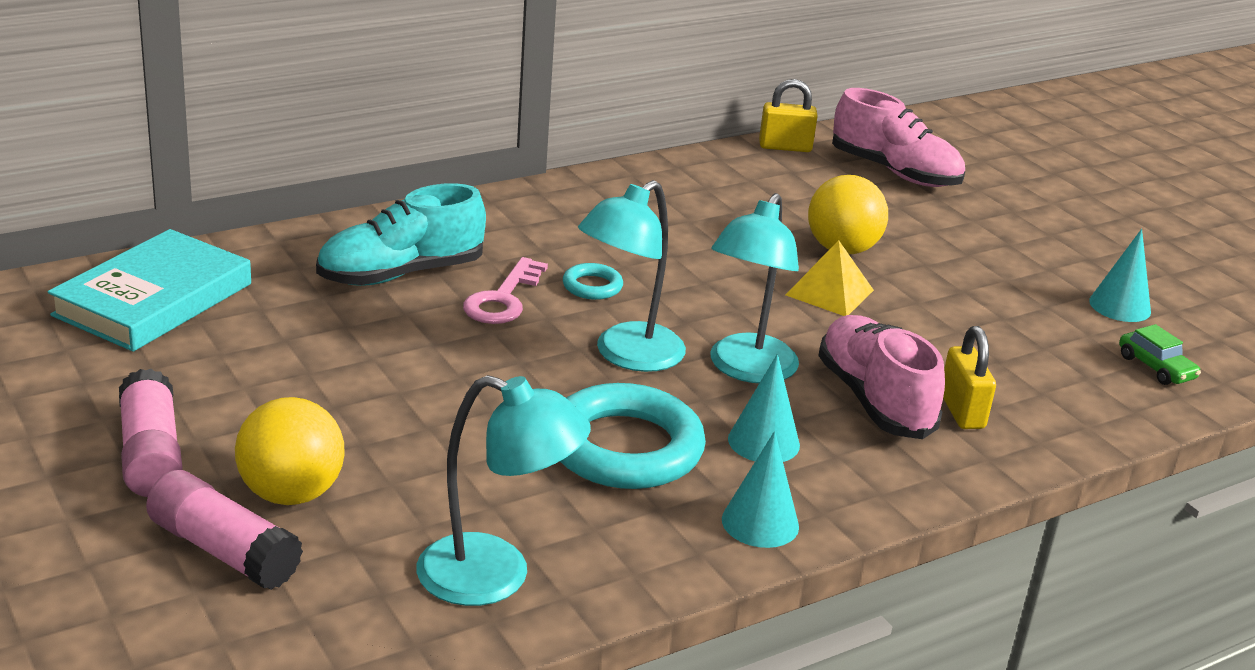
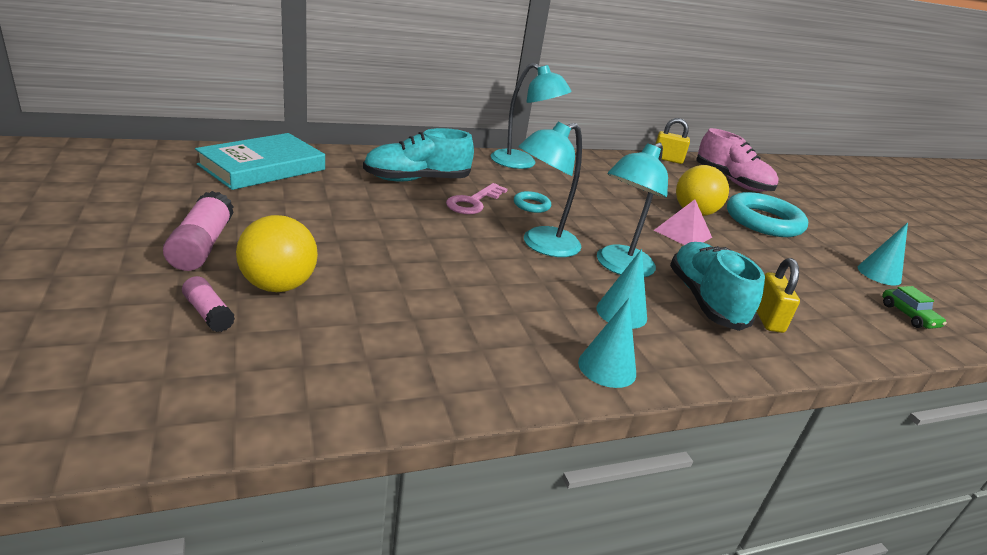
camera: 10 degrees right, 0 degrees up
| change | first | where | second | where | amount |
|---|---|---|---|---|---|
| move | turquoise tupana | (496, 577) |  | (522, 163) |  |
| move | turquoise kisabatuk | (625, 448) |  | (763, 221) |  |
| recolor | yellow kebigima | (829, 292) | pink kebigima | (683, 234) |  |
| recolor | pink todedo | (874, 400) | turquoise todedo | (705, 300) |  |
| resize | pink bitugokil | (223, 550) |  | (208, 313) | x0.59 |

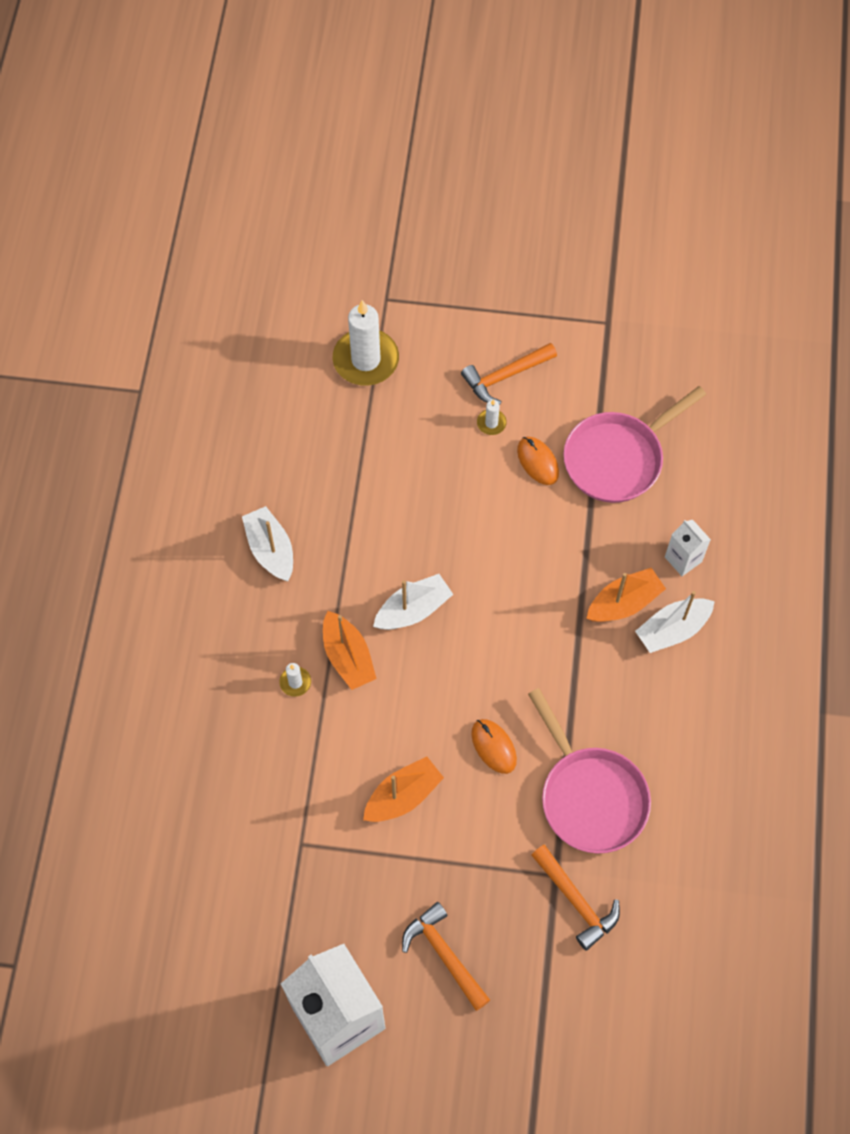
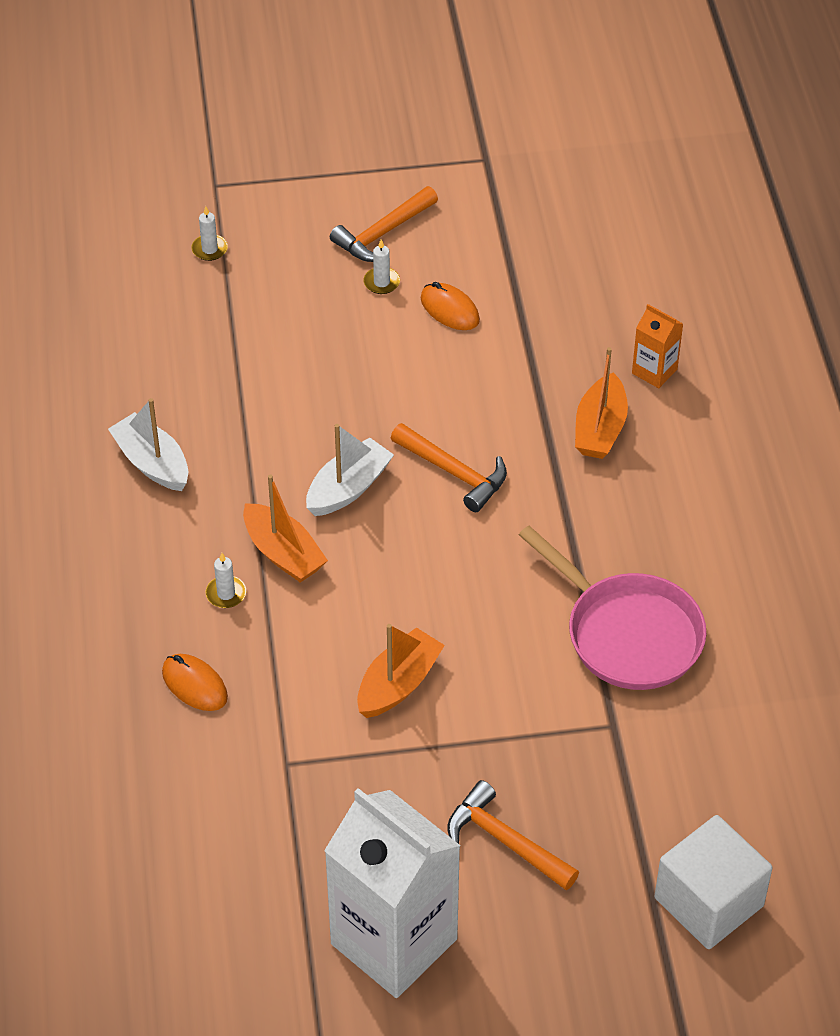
camera: 15 degrees left, 15 degrees down
| change | first | where | second | where | amount |
|---|---|---|---|---|---|
| delete | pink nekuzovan | (617, 458) |  |  |  |
| delete | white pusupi | (672, 630) |  |  |  |
| insert |  |  | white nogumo | (708, 902) |  |
| move | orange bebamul | (493, 747) |  | (194, 685) |  |
| move | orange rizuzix | (576, 901) |  | (454, 473) |  |
| recolor | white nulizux | (683, 559) | orange nulizux | (654, 371) |  |
| rotate | orange pusupi | (624, 603) |  | (600, 429) | 150 degrees clockwise |
| resize | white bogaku | (366, 360) |  | (209, 249) | x0.44 |

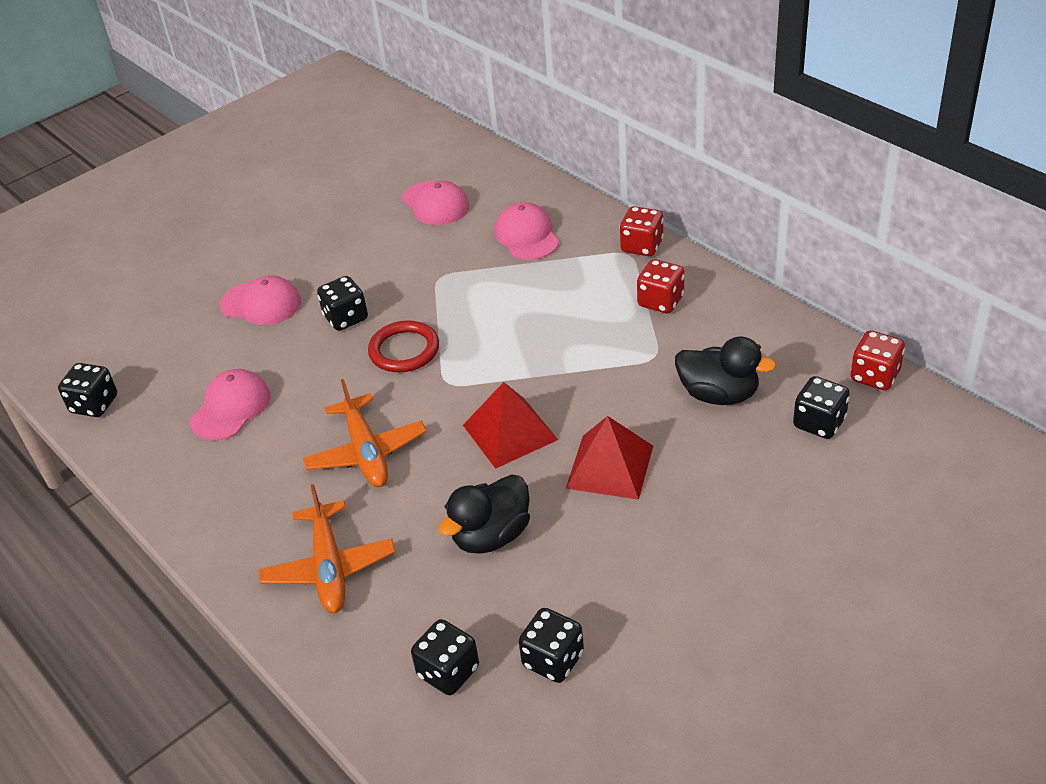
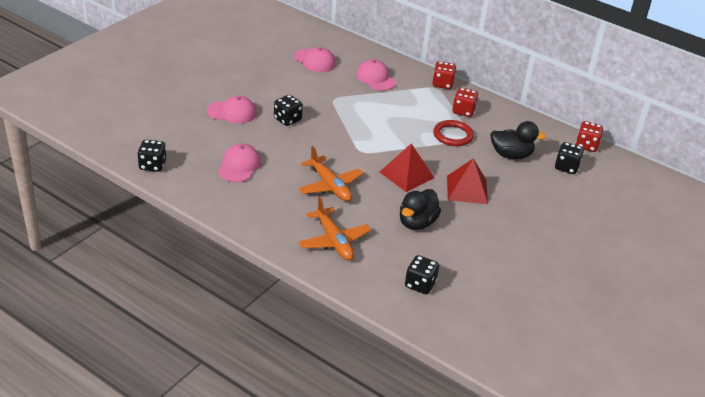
camera: 20 degrees left, 5 degrees down
| change | first | where | second | where | amount |
|---|---|---|---|---|---|
| delete | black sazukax | (553, 660) |  |  |  |
| move | red kisabatuk | (404, 350) |  | (453, 135) |  |

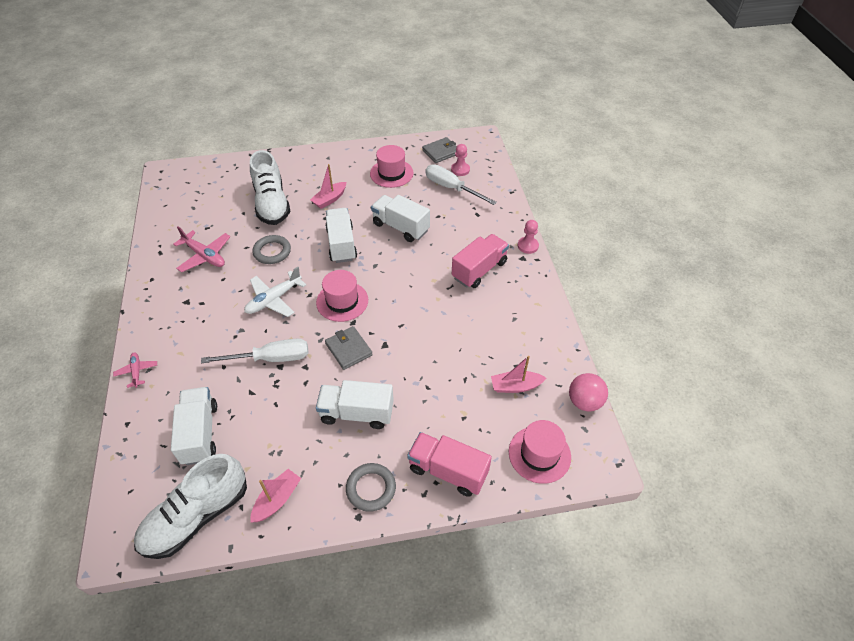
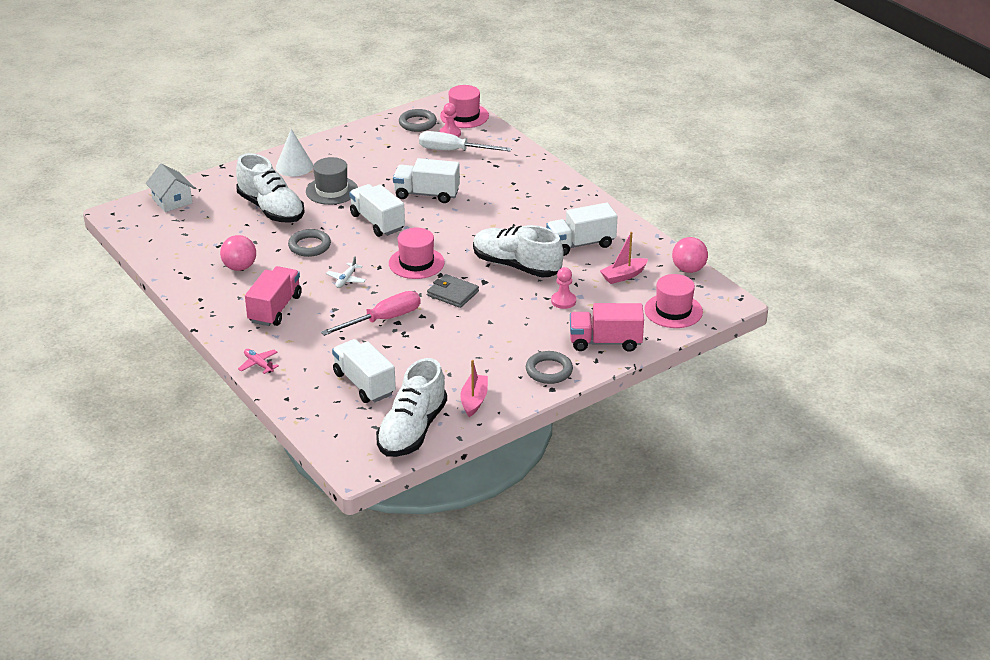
camera: 25 degrees left, 15 degrees down
| change | first | where | second | where | amount |
|---|---|---|---|---|---|
| insert |  |  | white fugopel | (172, 201) |  |
| insert |  |  | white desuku | (294, 166) |  |
| insert |  |  | white todedo | (516, 266) |  |
| move | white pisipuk | (357, 413) |  | (581, 244) |  |
| move | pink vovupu | (391, 173) |  | (464, 116) |  |
| move | pink pisipuk | (479, 270) |  | (275, 309) |  |
| move | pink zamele | (528, 246) |  | (563, 301) |  |
| replace | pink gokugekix | (205, 256) | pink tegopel | (240, 267) |  |
| replace | pink pusupi | (330, 199) | grey vovupu | (332, 190) |  |
| replace | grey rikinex | (441, 152) | grey kisabatuk | (417, 123) |  |
| recolor | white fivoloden | (271, 358) | pink fivoloden | (383, 319) |  |
| resize | white gokugekix | (274, 299) |  | (346, 279) | x0.59 |

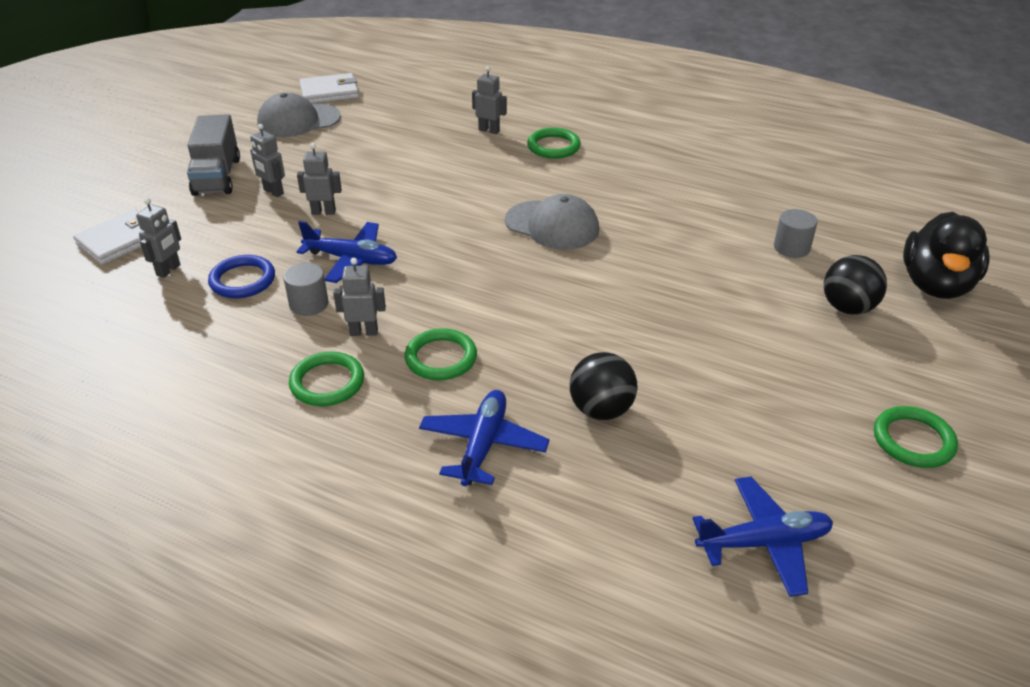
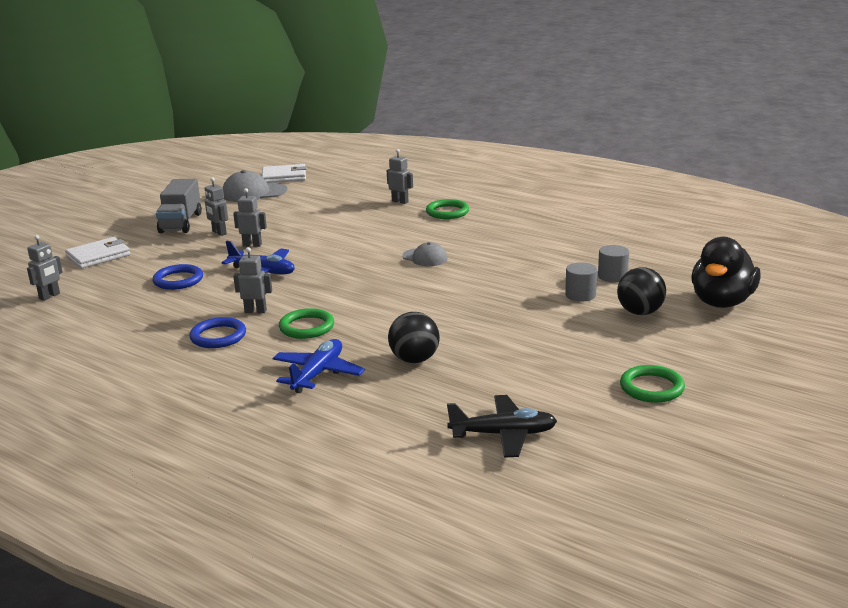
camera: 10 degrees right, 15 degrees down
| change | first | where | second | where | amount |
|---|---|---|---|---|---|
| move | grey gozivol | (169, 270) |  | (50, 296) |  |
| move | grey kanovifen | (309, 304) |  | (580, 295) |  |
| recolor | green kisabatuk | (327, 382) | blue kisabatuk | (218, 336) |  |
| recolor | blue gokugekix | (763, 543) | black gokugekix | (503, 434) |  |
| resize | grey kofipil | (552, 225) |  | (425, 257) | x0.62 |

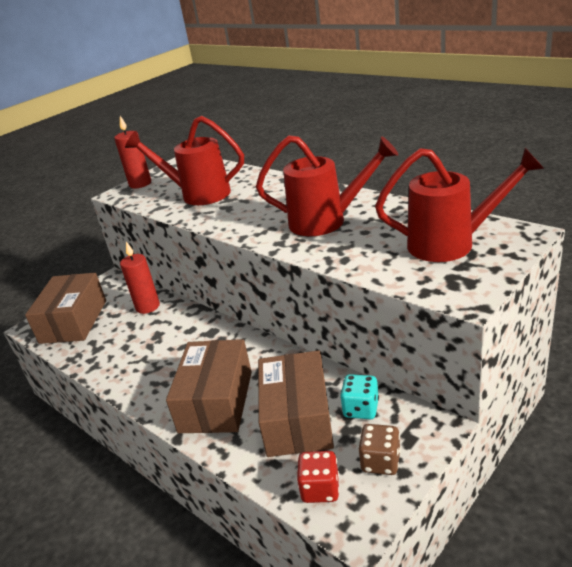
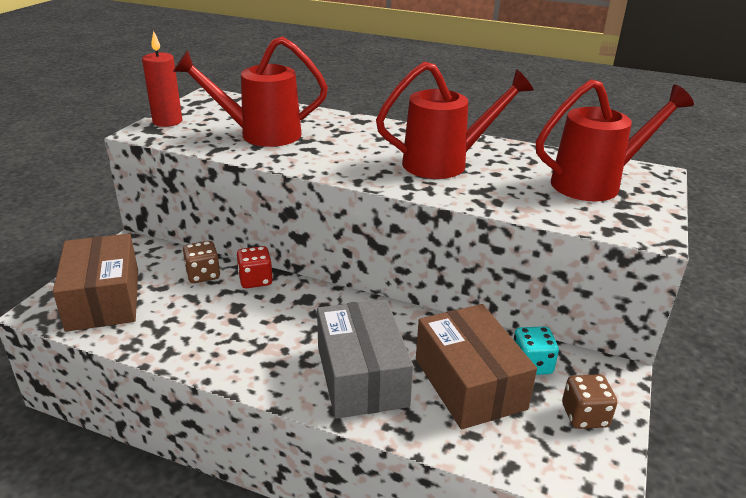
camera: 25 degrees left, 0 degrees up
| change | first | where | second | where | amount |
|---|---|---|---|---|---|
| move | red sazukax | (320, 489) |  | (255, 280) |  |
| replace | red bogaku | (148, 307) | brown sazukax | (203, 275) |  |
| recolor | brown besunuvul | (216, 401) | grey besunuvul | (361, 376) |  |

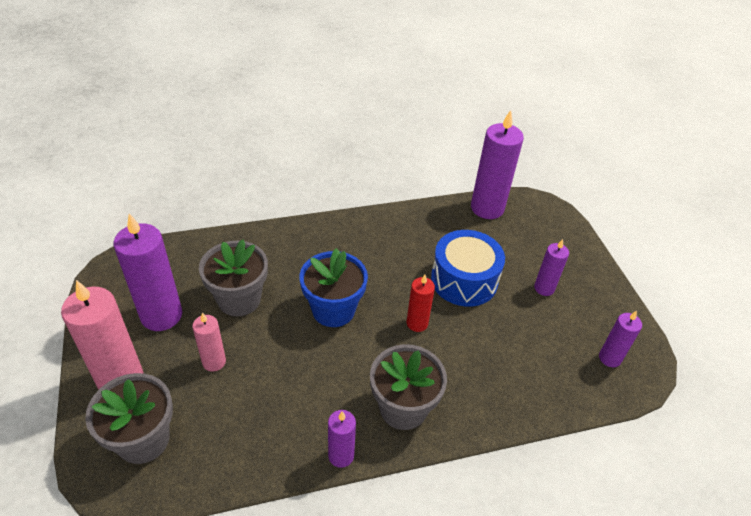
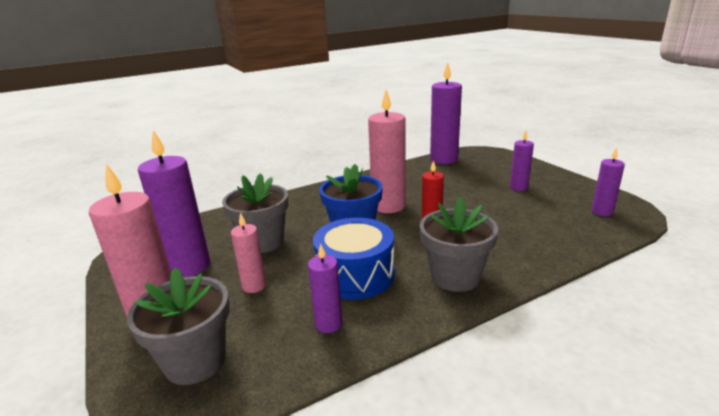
camera: 10 degrees left, 20 degrees down
| change | first | where | second | where | amount |
|---|---|---|---|---|---|
| insert |  |  | pink bogaku | (388, 206) |  |
| move | purple bogaku | (341, 455) |  | (328, 324) |  |
| move | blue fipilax | (464, 280) |  | (355, 274) |  |

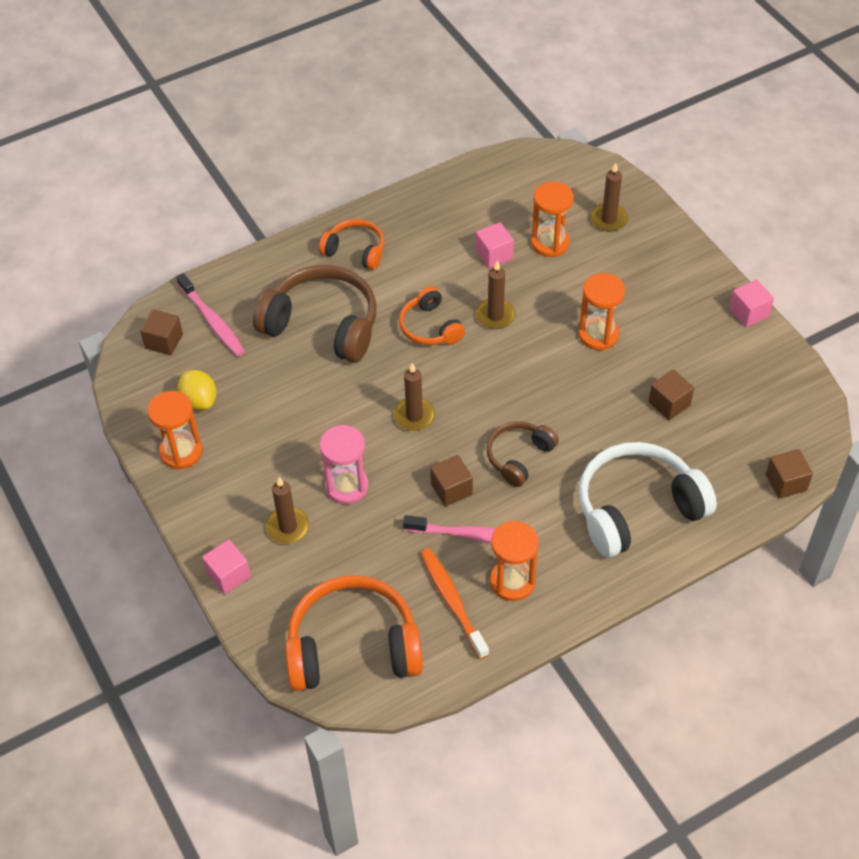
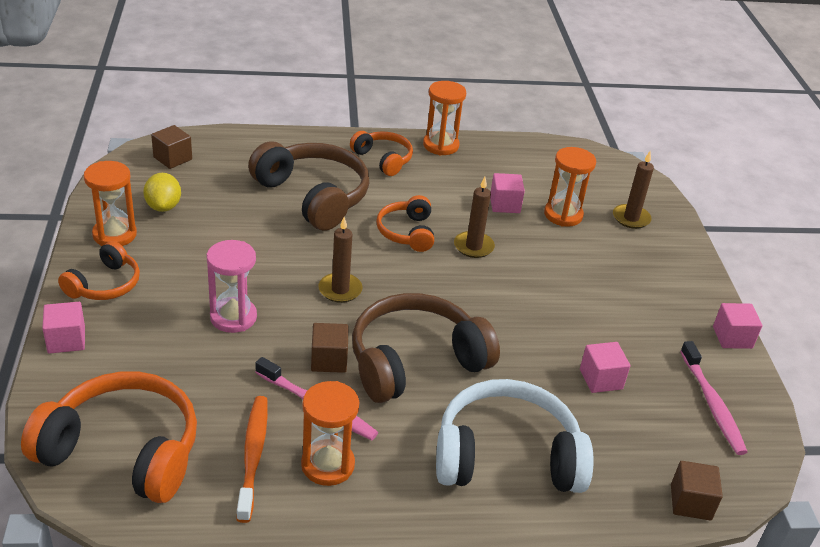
camera: 20 degrees right, 15 degrees down
| change | first | where | second | where | amount |
|---|---|---|---|---|---|
| delete | brown bogaku | (288, 527) |  |  |  |
| insert |  |  | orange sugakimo | (105, 284) |  |
| move | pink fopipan | (212, 321) |  | (712, 404) |  |
| move | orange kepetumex | (598, 335) |  | (440, 145) |  |
| recolor | brown nogumo | (669, 403) | pink nogumo | (601, 379) |  |
| resize | brown sugakimo | (519, 457) |  | (415, 361) | x1.80 |

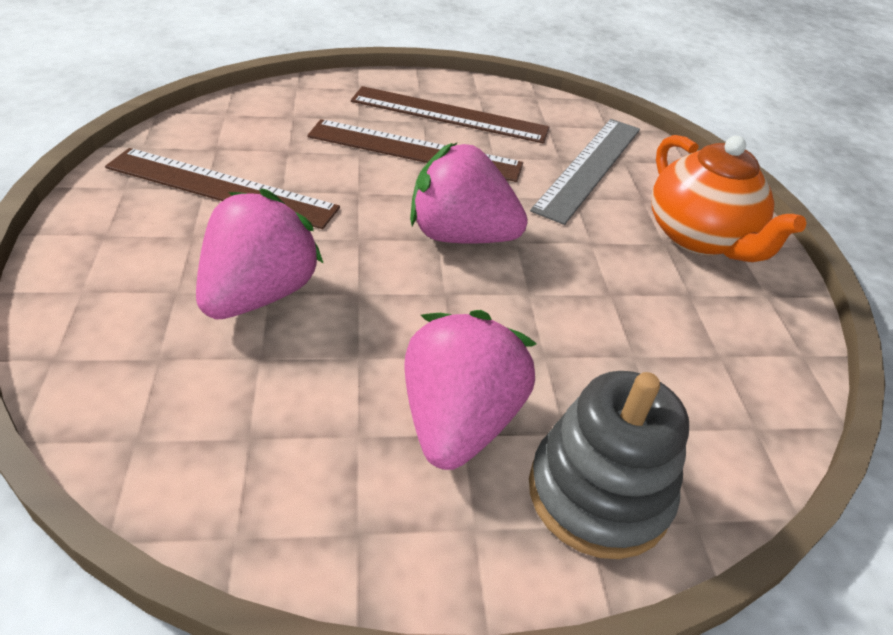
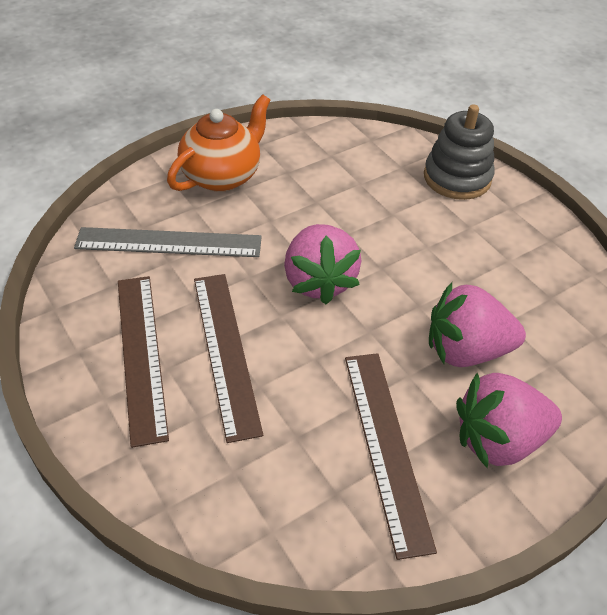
camera: 115 degrees left, 5 degrees up
| change | first | where | second | where | amount |
|---|---|---|---|---|---|
| move | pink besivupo | (458, 421) |  | (498, 440) |  |

